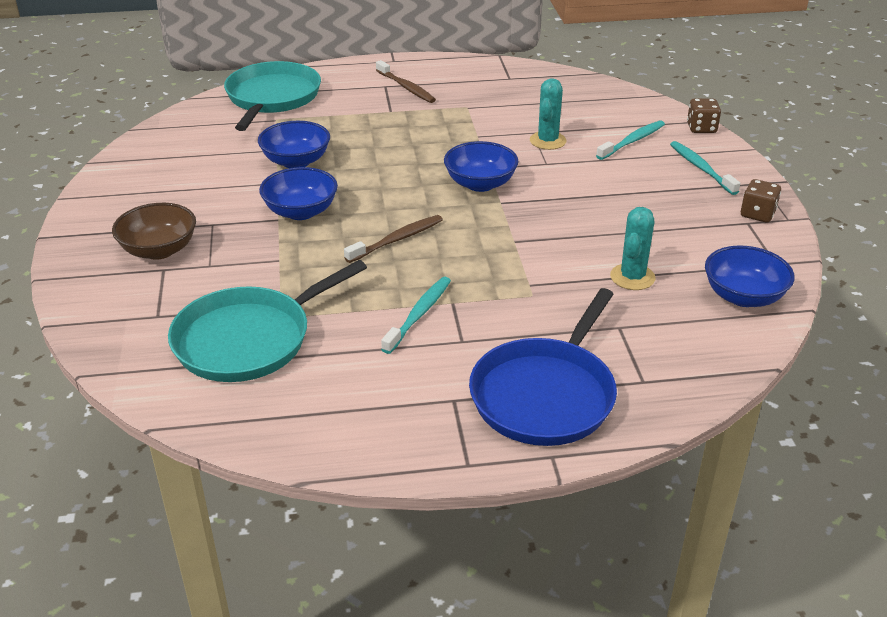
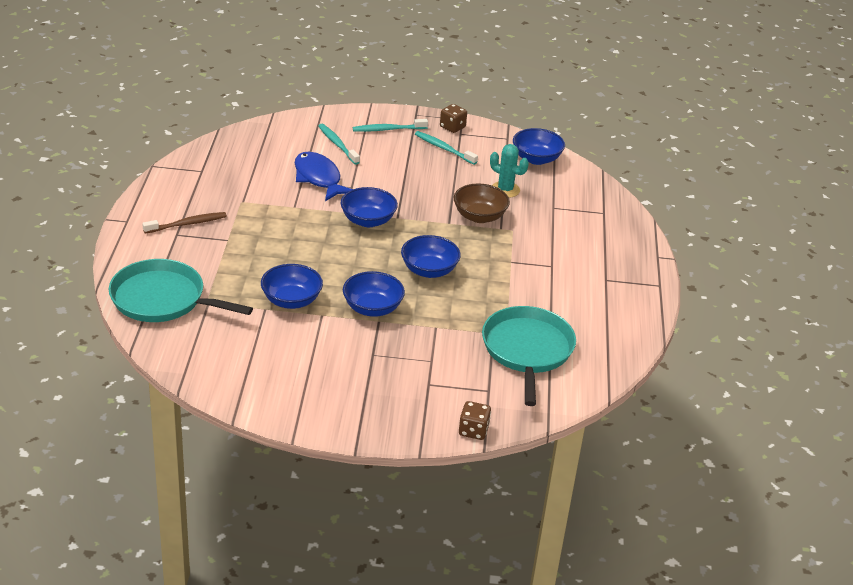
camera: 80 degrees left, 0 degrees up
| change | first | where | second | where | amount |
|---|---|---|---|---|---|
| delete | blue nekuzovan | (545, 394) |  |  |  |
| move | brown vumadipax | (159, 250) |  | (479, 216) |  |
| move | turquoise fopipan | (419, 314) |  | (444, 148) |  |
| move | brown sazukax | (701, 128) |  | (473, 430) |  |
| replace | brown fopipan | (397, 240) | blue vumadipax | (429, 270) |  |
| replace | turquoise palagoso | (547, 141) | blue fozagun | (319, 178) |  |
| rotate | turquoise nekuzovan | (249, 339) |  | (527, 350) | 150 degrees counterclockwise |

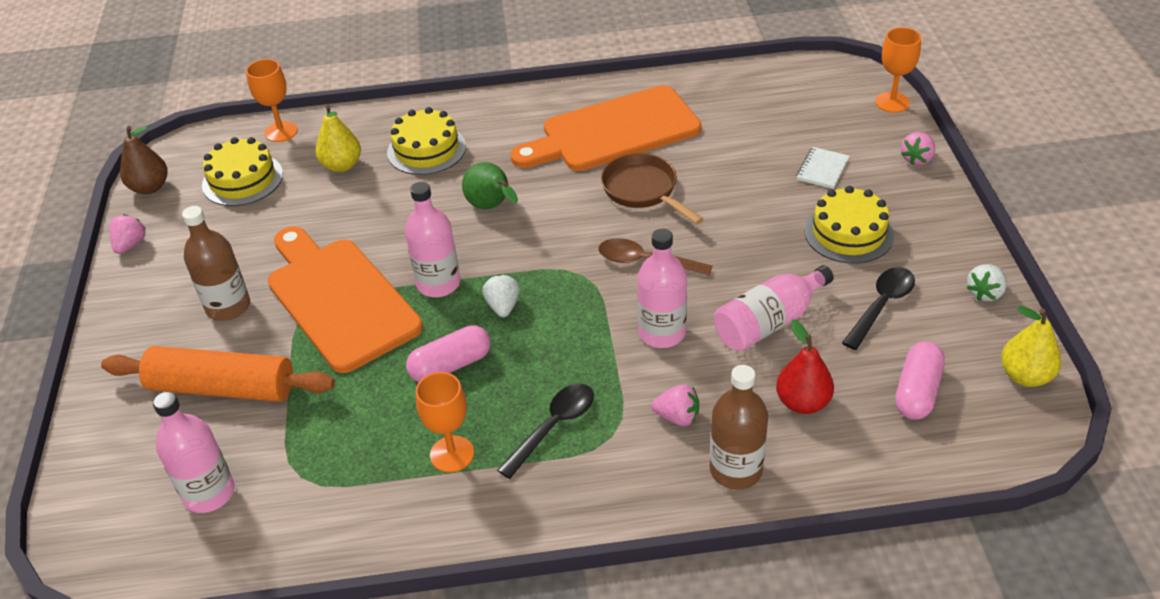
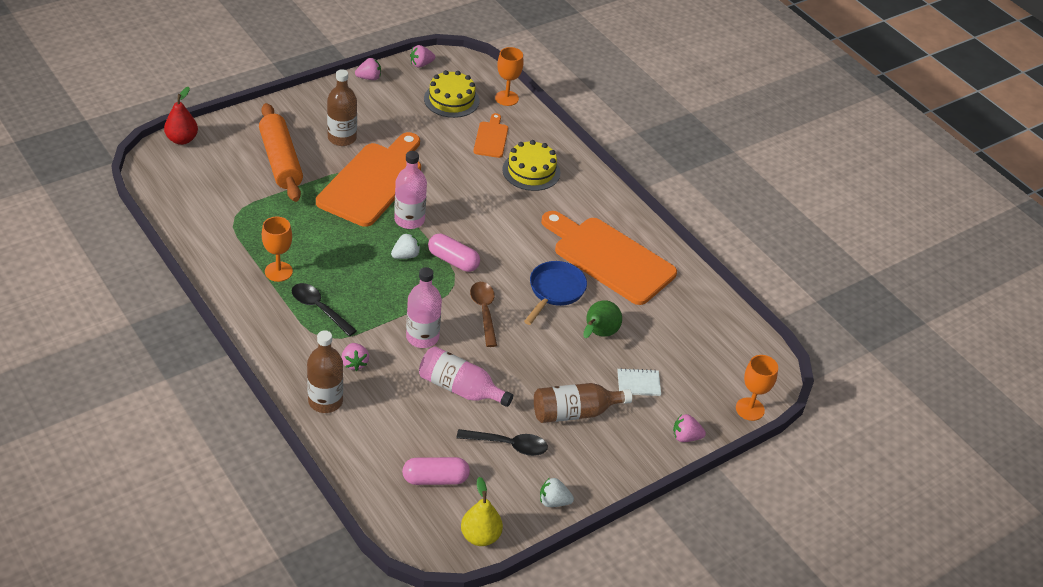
camera: 55 degrees right, 0 degrees up
| change | first | where | second | where | amount |
|---|---|---|---|---|---|
| delete | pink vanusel | (209, 493) |  |  |  |
| move | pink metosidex | (451, 365) |  | (453, 260) |  |
| move | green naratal | (491, 207) |  | (598, 334) |  |
| move | red naratal | (802, 402) |  | (182, 139) |  |
| replace | brown naratal | (150, 187) | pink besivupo | (421, 64) |  |
| replace | yellow naratal | (342, 165) | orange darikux | (491, 138) |  |
| replace | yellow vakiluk | (848, 233) | brown vanusel | (575, 412) |  |
| recolor | brown nekuzovan | (643, 191) | blue nekuzovan | (554, 291) |  |
| rotate | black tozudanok | (553, 427) |  | (319, 309) | 150 degrees counterclockwise |

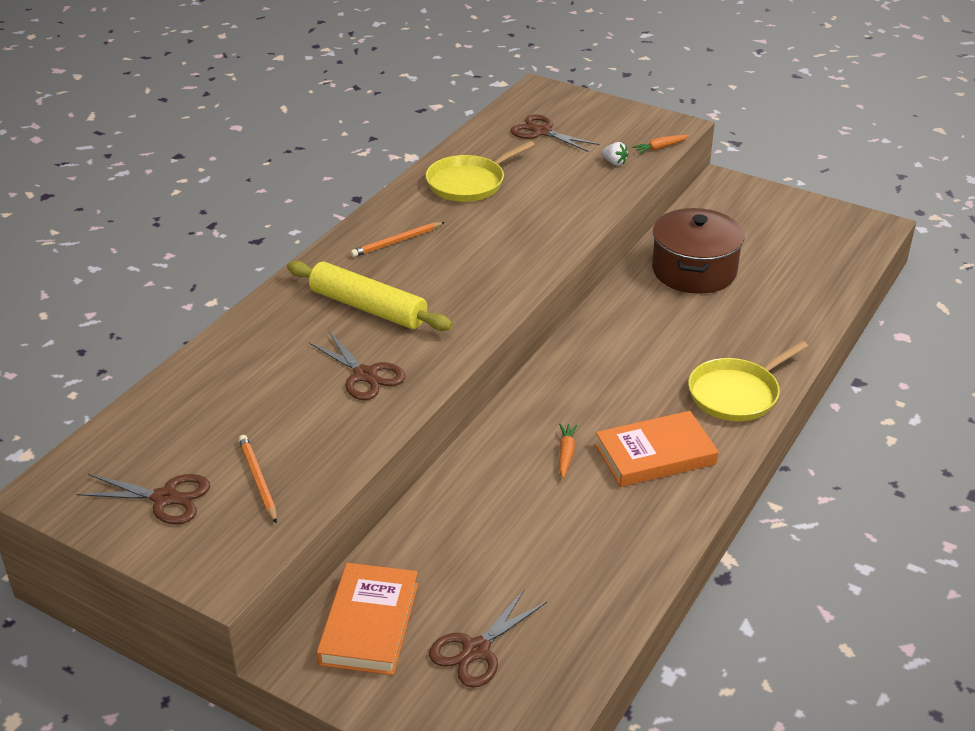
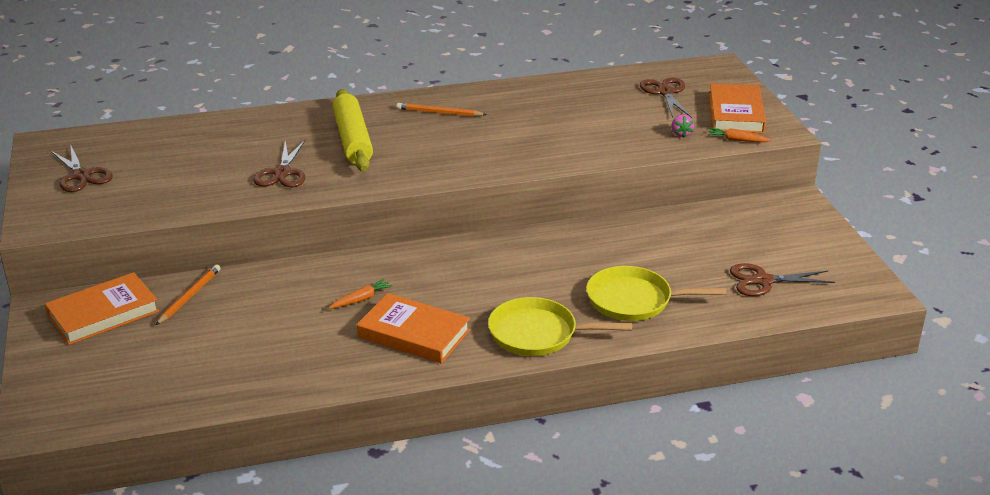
camera: 45 degrees right, 5 degrees down
| change | first | where | second | where | amount |
|---|---|---|---|---|---|
| delete | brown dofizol | (694, 270) |  |  |  |
| insert |  |  | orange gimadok | (736, 113) |  |
| move | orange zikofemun | (258, 480) |  | (189, 296) |  |
| move | yellow nekuzovan | (469, 183) |  | (633, 300) |  |
| move | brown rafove | (476, 650) |  | (763, 281) |  |
| recolor | white besivupo | (614, 162) | pink besivupo | (681, 134) |  |

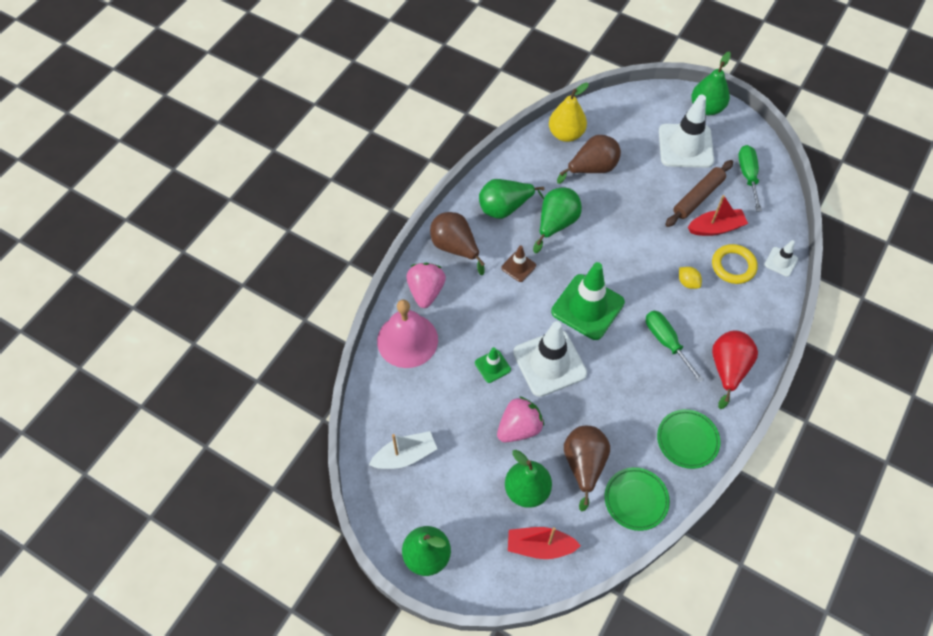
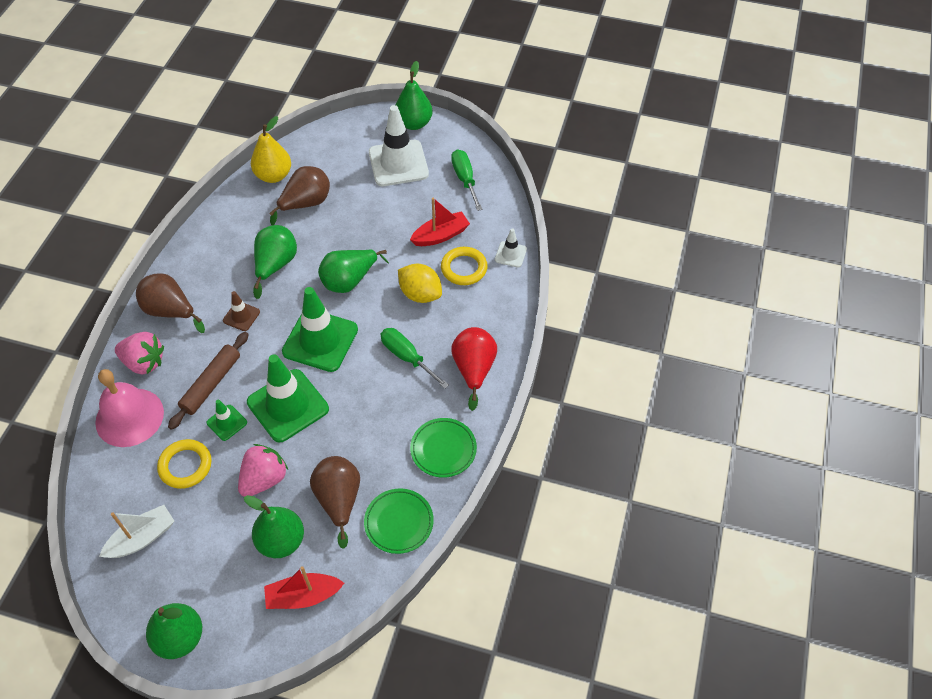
camera: 15 degrees left, 5 degrees down
| change | first | where | second | where | amount |
|---|---|---|---|---|---|
| insert |  |  | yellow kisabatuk | (185, 466) |  |
| move | green naratal | (505, 208) |  | (349, 281) |  |
| move | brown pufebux | (698, 197) |  | (211, 384) |  |
| recolor | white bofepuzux | (549, 363) | green bofepuzux | (288, 405) |  |
| rotate | pink besivupo | (426, 291) |  | (144, 362) | 120 degrees clockwise |
| resize | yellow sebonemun | (688, 282) |  | (420, 294) | x1.76 |

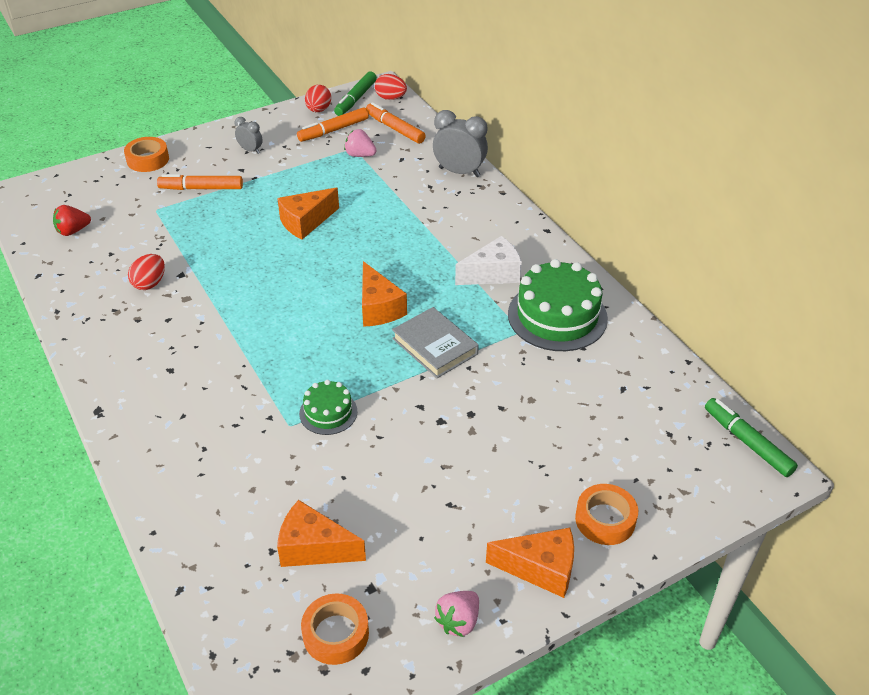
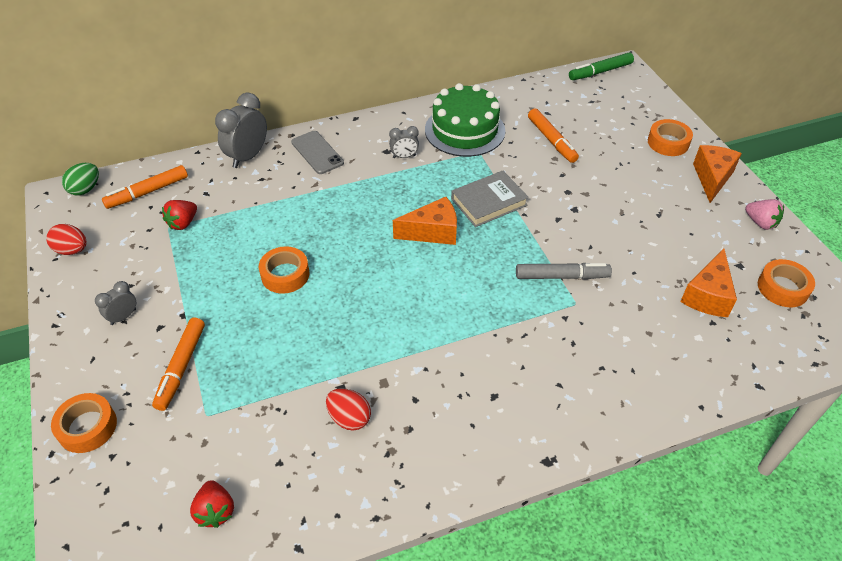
camera: 80 degrees left, 5 degrees up
| change | first | where | second | where | amount |
|---|---|---|---|---|---|
| delete | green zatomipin | (356, 99) |  |  |  |
| insert |  |  | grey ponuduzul | (317, 152) |  |
| move | orange zatomipin | (333, 130) |  | (551, 140) |  |
| replace | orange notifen | (306, 222) | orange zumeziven | (285, 275) |  |
| replace | green vakiluk | (328, 412) | grey zatomipin | (561, 276) |  |
| replace | white notifen | (493, 274) | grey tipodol | (404, 156) |  |
| recolor | pink besivupo | (360, 155) | red besivupo | (183, 223) |  |
| recolor | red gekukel | (390, 98) | green gekukel | (85, 189) |  |

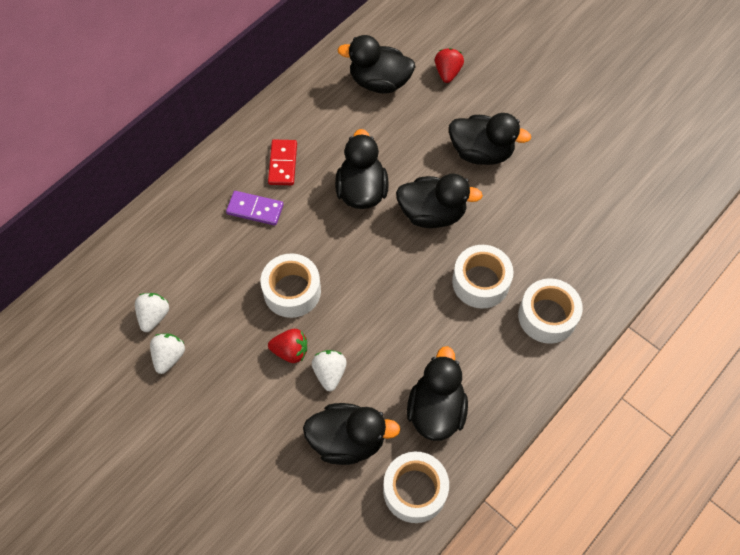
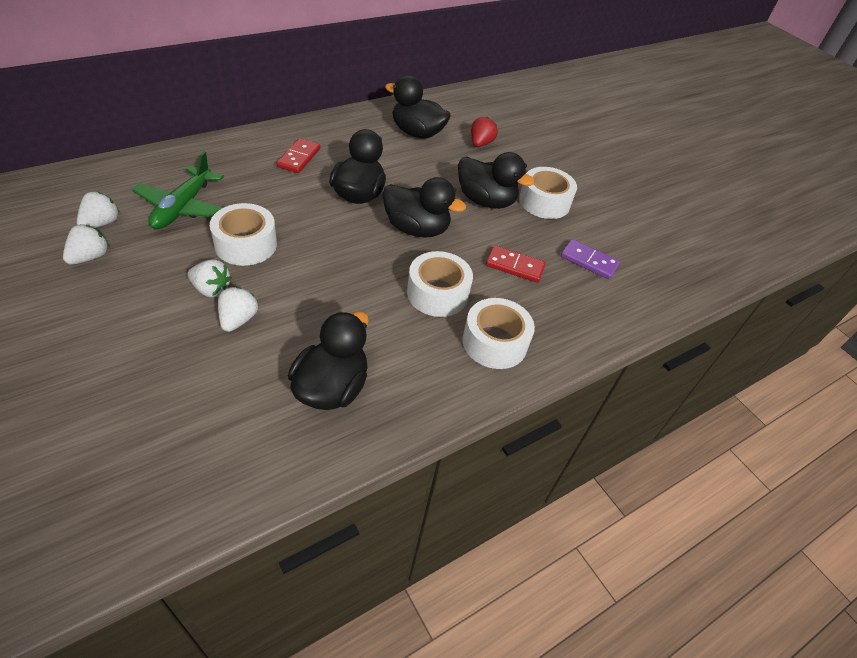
camera: 10 degrees right, 15 degrees down
| change | first | where | second | where | amount |
|---|---|---|---|---|---|
| delete | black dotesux | (347, 440) |  |  |  |
| insert |  |  | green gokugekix | (183, 207) |  |
| insert |  |  | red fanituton | (515, 266) |  |
| move | purple fanituton | (255, 209) |  | (589, 261) |  |
| move | white zumeziven | (415, 490) |  | (544, 202) |  |
| recolor | red besivupo | (290, 351) | white besivupo | (211, 289) |  |

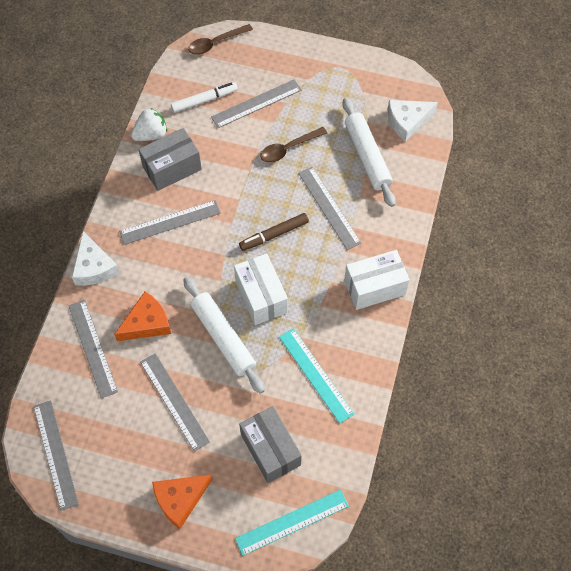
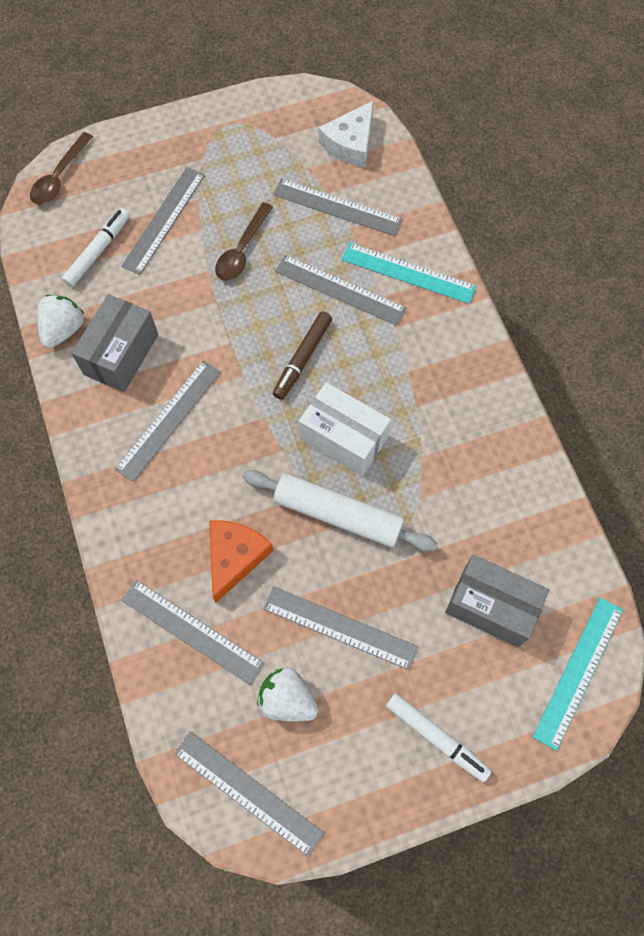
camera: 35 degrees left, 5 degrees up
| change | first | where | second | where | amount |
|---|---|---|---|---|---|
| delete | white notifen | (94, 267) |  |  |  |
| delete | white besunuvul | (374, 287) |  |  |  |
| insert |  |  | white besivupo | (287, 699) |  |
| move | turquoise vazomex | (315, 375) |  | (408, 273) |  |
| replace | orange notifen | (180, 499) | white zatomipin | (436, 737) |  |
| replace | white pufebux | (367, 156) | grey vazomex | (337, 207) |  |

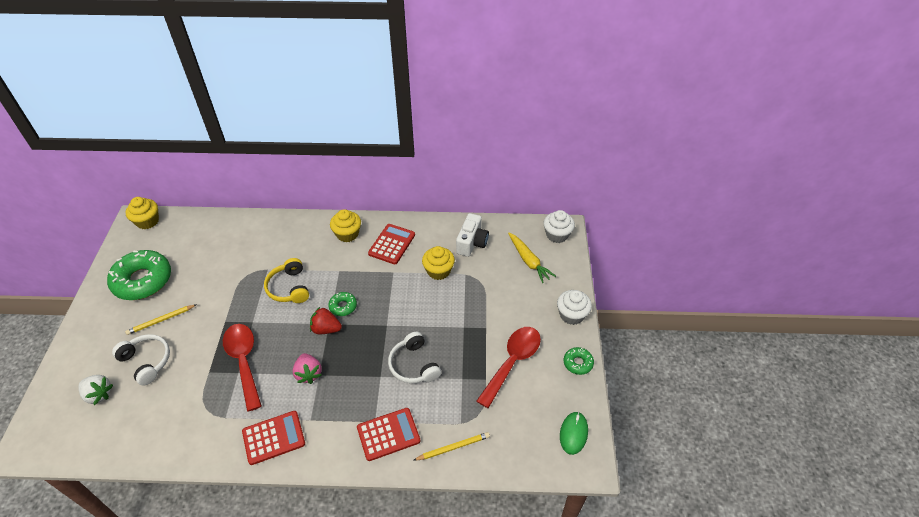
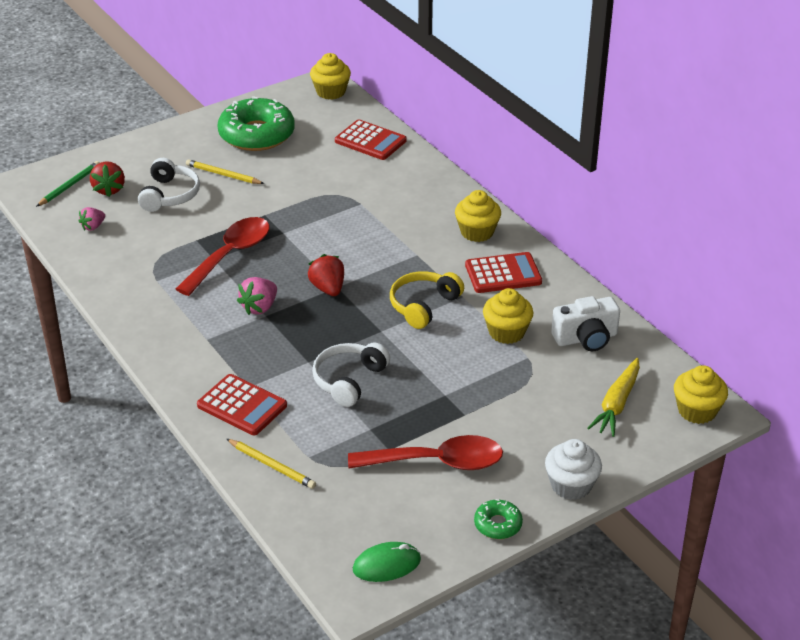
camera: 55 degrees right, 10 degrees down
| change | first | where | second | where | amount |
|---|---|---|---|---|---|
| delete | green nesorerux | (343, 306) |  |  |  |
| insert |  |  | green zikofemun | (69, 186) |  |
| insert |  |  | pink besivupo | (93, 226) |  |
| move | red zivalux | (274, 438) |  | (370, 141) |  |
| move | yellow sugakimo | (289, 288) |  | (423, 305) |  |
| recolor | white besivupo | (99, 394) | red besivupo | (109, 189) |  |
| recolor | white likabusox | (557, 235) | yellow likabusox | (697, 411) |  |

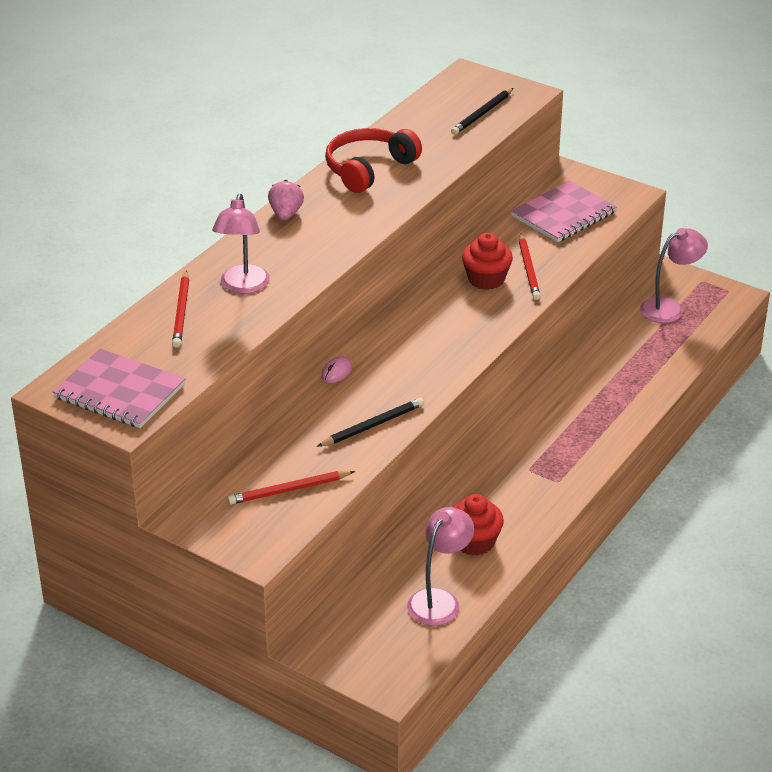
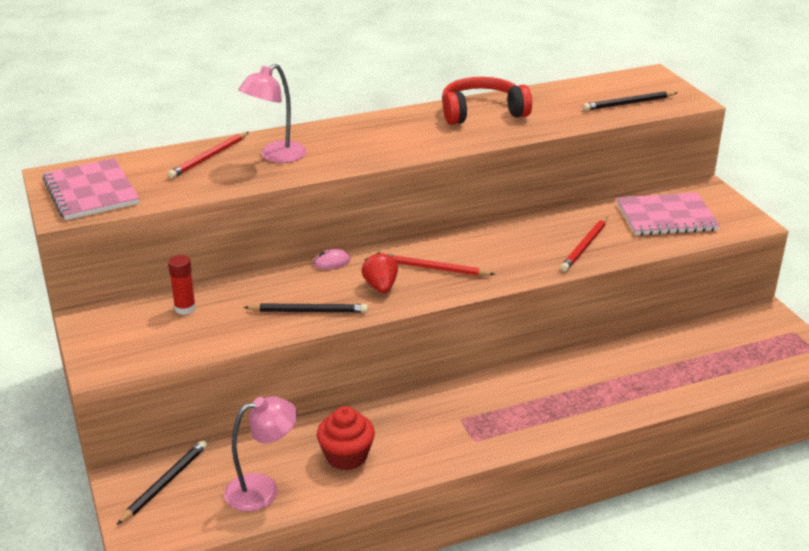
camera: 35 degrees right, 5 degrees down
| change | first | where | second | where | amount |
|---|---|---|---|---|---|
| delete | pink besivupo | (286, 214) |  |  |  |
| delete | red likabusox | (486, 279) |  |  |  |
| delete | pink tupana | (669, 308) |  |  |  |
| insert |  |  | black zikofemun | (164, 483) |  |
| insert |  |  | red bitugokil | (185, 308) |  |
| insert |  |  | red besivupo | (380, 287) |  |
| move | red zikofemun | (289, 490) |  | (434, 269) |  |

